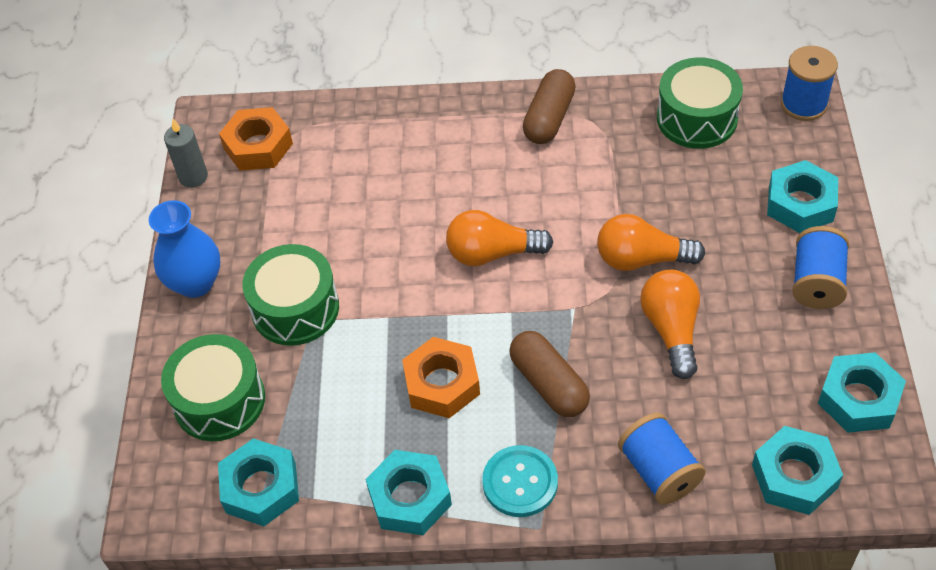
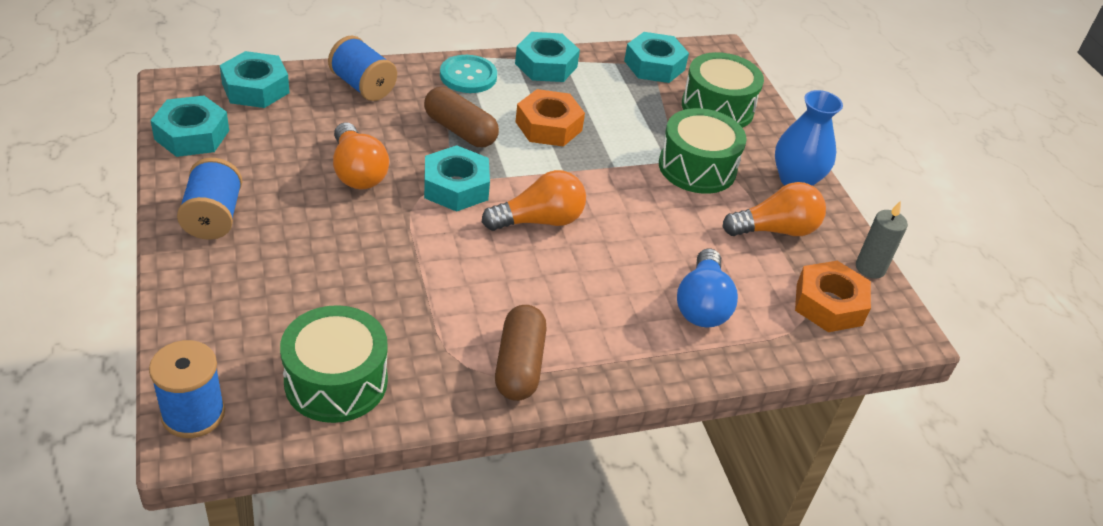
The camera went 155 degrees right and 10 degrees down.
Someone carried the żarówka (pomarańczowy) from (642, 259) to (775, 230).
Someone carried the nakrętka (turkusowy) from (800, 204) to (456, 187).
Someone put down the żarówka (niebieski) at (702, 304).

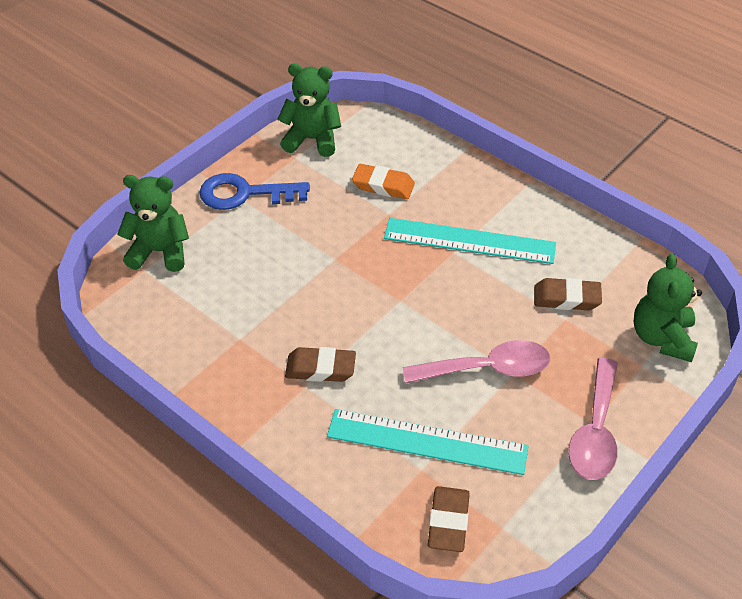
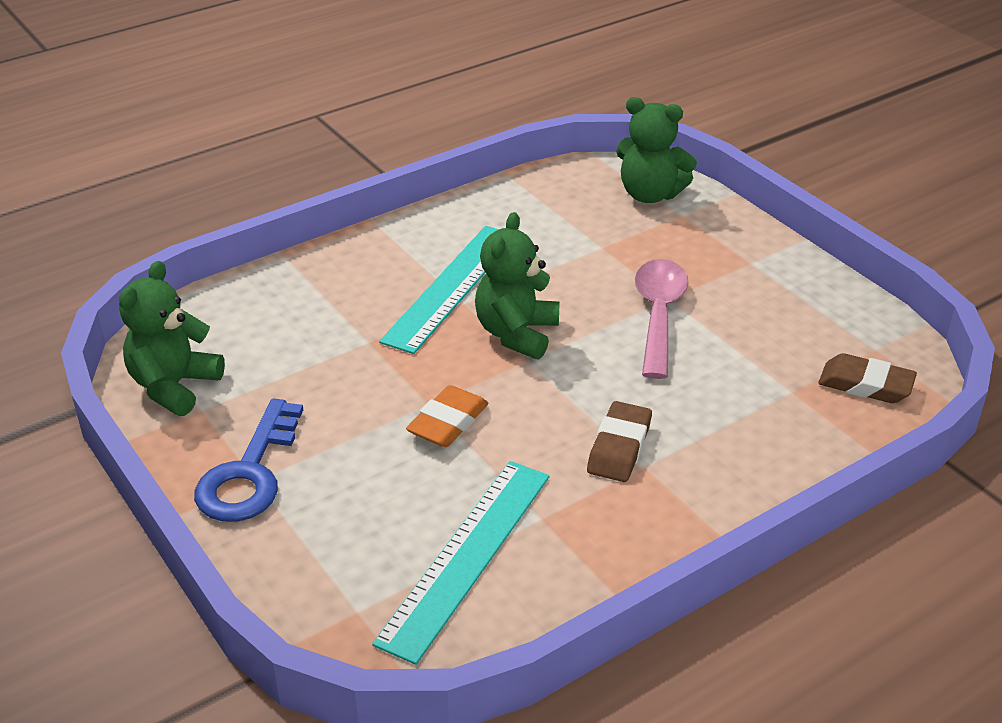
The camera went 75 degrees left and 10 degrees down.
Someone carried the miś (zielony) from (160, 251) to (516, 334).
Someone carried the linijka (turkusowy) from (427, 442) to (467, 556).
Someone carried the gumka do mazania (pomarańczowy) from (383, 185) to (448, 422).
Someone took away the gumka do mazania (brązowy) at (566, 298).
Someone took away the łyżka (różowy) at (595, 431).

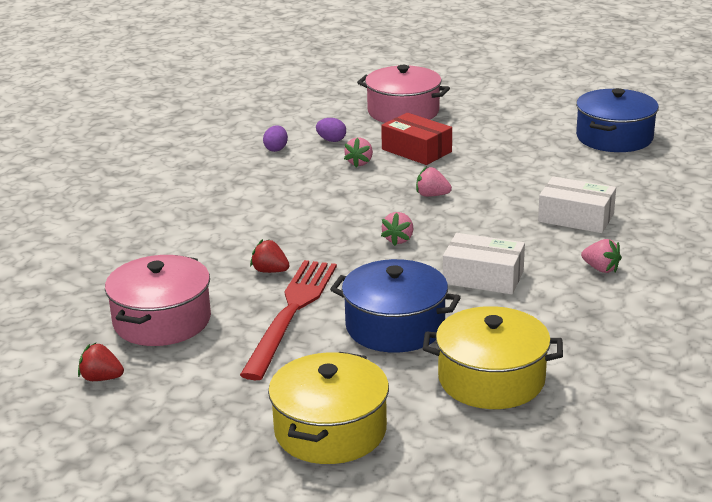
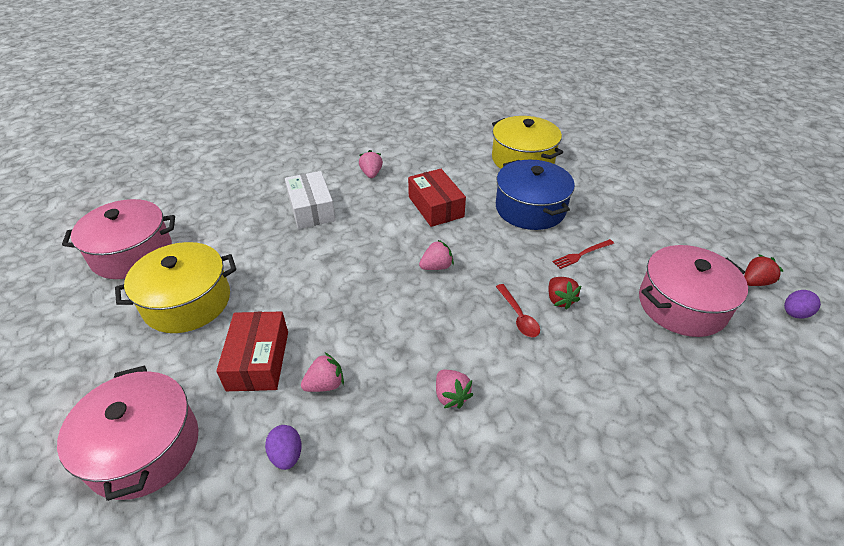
The camera went 135 degrees left and 15 degrees up.
Someone rotated the truskawka (czerwony) at (101, 378) by 90 degrees counterclockwise.
Someone scaled the widelec (czerwony) at (291, 313) by 0.41.
Someone carried the jajko (fioletowy) from (276, 149) to (794, 313).
Someone carried the garnek (żółty) from (330, 430) to (187, 302).
Someone carried the truskawka (różowy) from (432, 195) to (451, 396).
Someone repainted the pudełko (biały) at (483, 277), which became the pudełko (czerwony) at (435, 207).
Someone repainted the garnek (niebieski) at (614, 137), which became the garnek (różowy) at (132, 253).
Someone put down the łyżka (czerwony) at (518, 316).

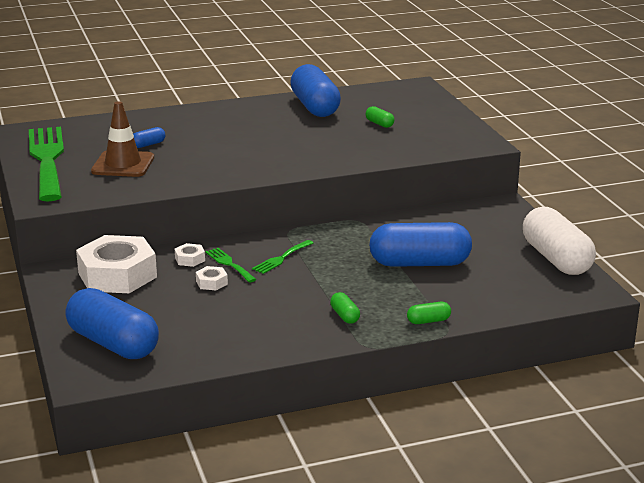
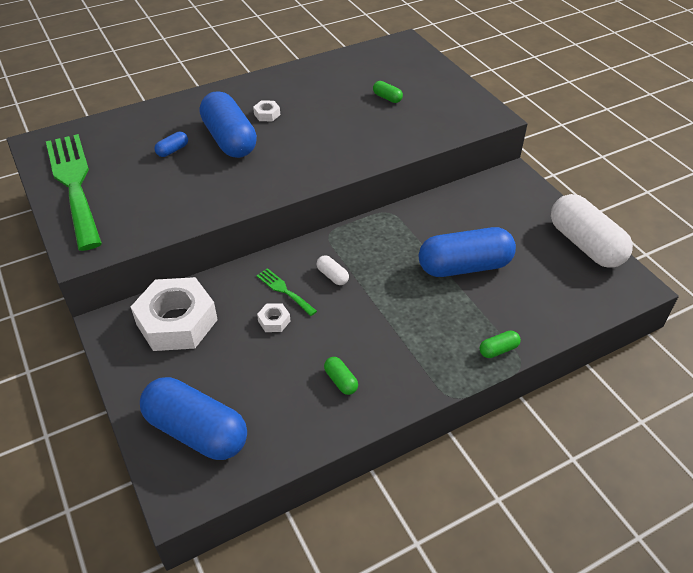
The camera went 10 degrees left and 20 degrees up.
Someone took away the pachołek (brązowy) at (123, 164).
Someone carried the nakrętka (biały) from (190, 259) to (267, 114).
Someone swapped the widelec (zielony) at (281, 258) for the kapsułka (biały) at (332, 276).
Someone carried the kapsułka (niebieski) from (315, 107) to (230, 139).
Someone carried the kapsułka (zielony) from (345, 316) to (340, 381).

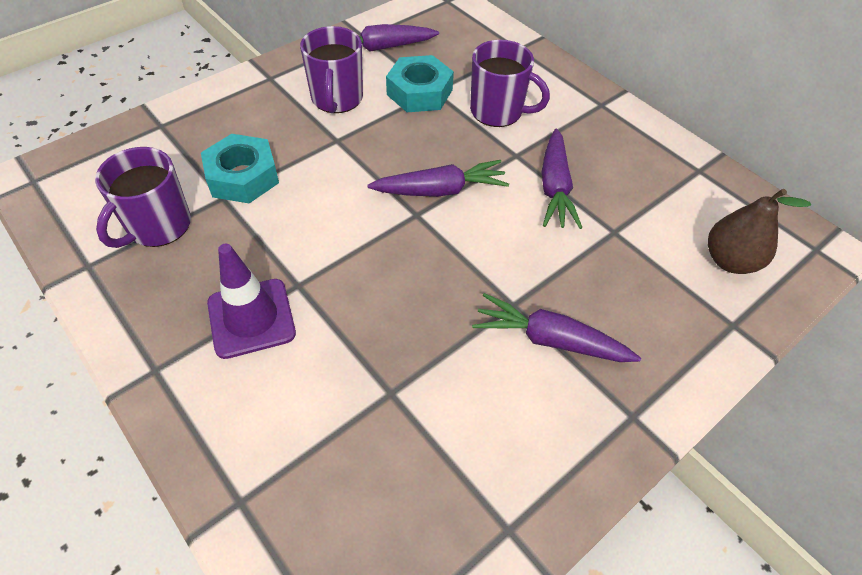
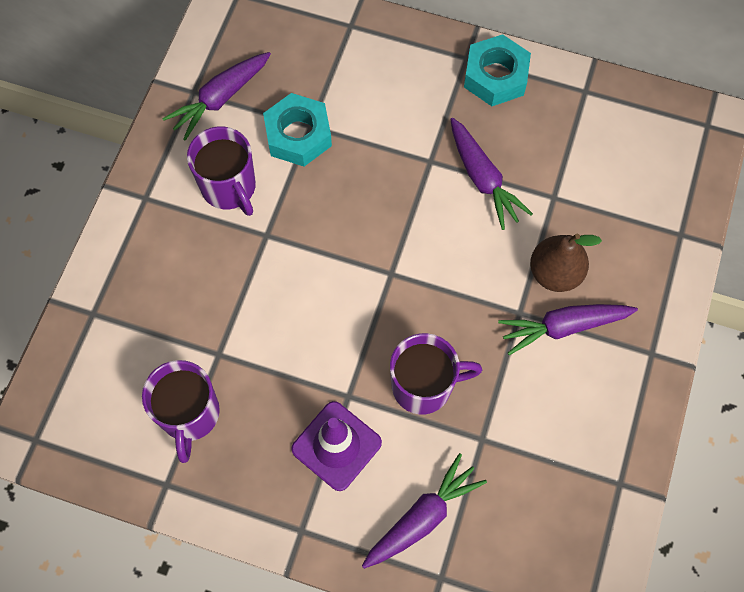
The camera went 30 degrees left and 15 degrees up.
Someone carried the nakrętka (turkusowy) from (243, 177) to (495, 76).
Someone carried the marchewka (fioletowy) from (440, 190) to (422, 517).
Someone carried the kubek (fioletowy) from (498, 112) to (424, 386).
Someone carried the gruszka (brązowy) from (730, 261) to (555, 273).

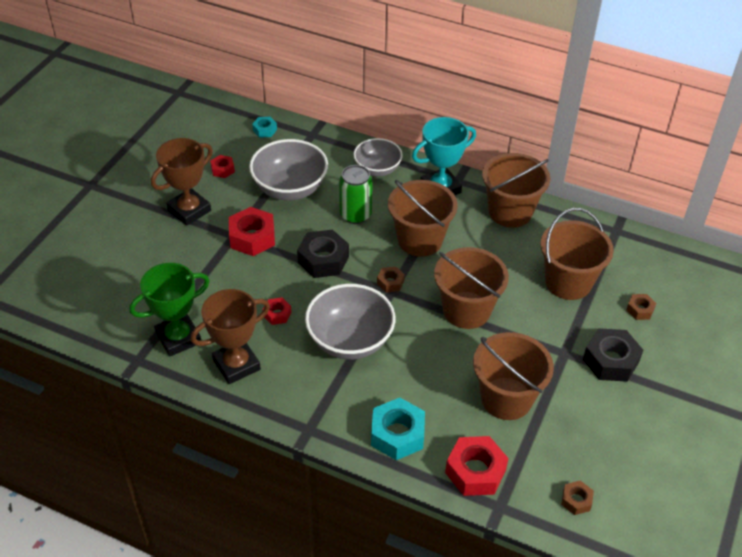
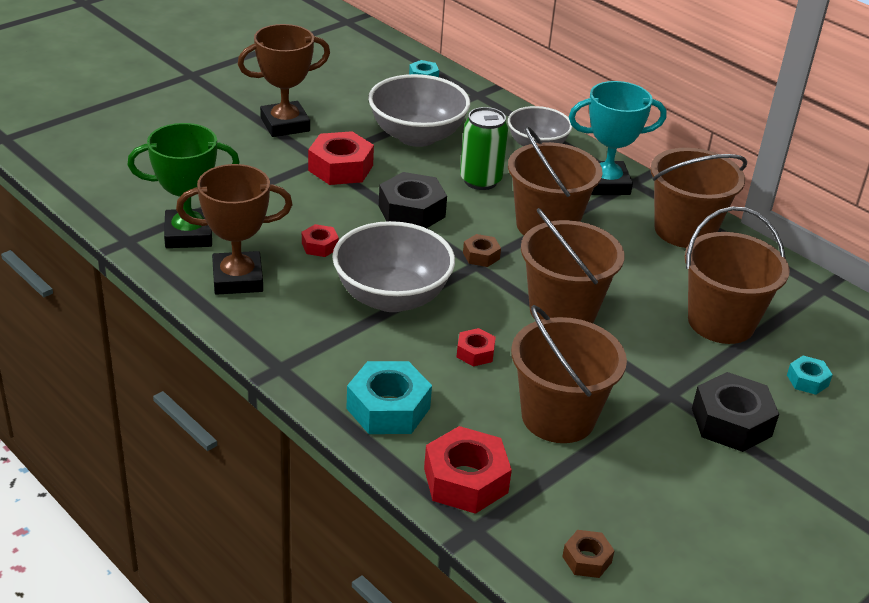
The camera went 20 degrees right and 10 degrees down.
Someone carried the nakrętka (czerwony) from (223, 170) to (475, 353).
Someone repainted the nakrętka (brązowy) at (640, 310), which became the nakrętka (turkusowy) at (807, 380).

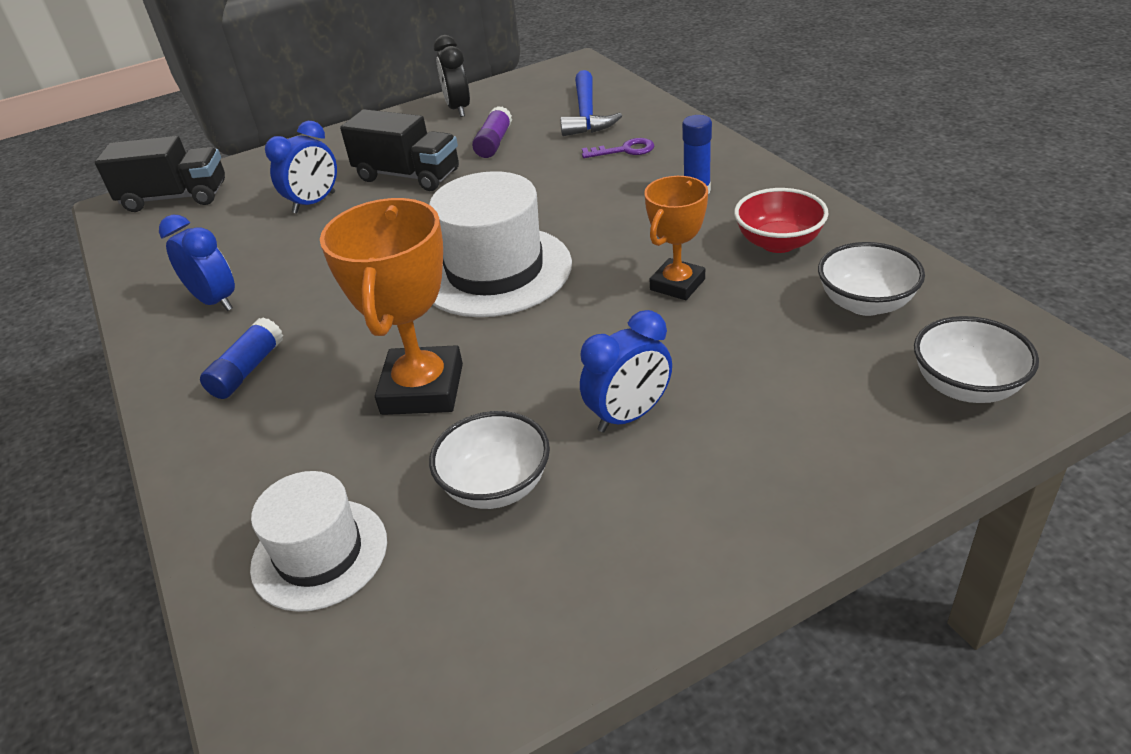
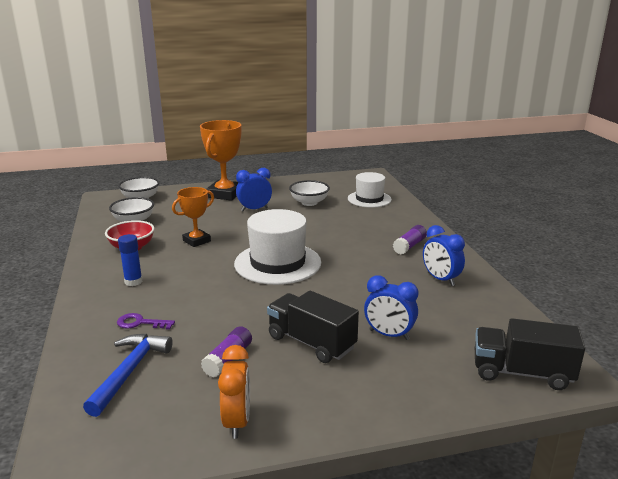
The camera went 170 degrees left and 15 degrees down.
Someone repainted the klej w sztyfcie (niebieski) at (247, 370), which became the klej w sztyfcie (fioletowy) at (409, 246).
Someone rotated the budzik (niebieski) at (314, 203) by 120 degrees counterclockwise.
Someone carried the puchar (pomarańczowy) from (422, 389) to (225, 194).
Someone repainted the budzik (czarny) at (458, 109), which became the budzik (pomarańczowy) at (237, 422).

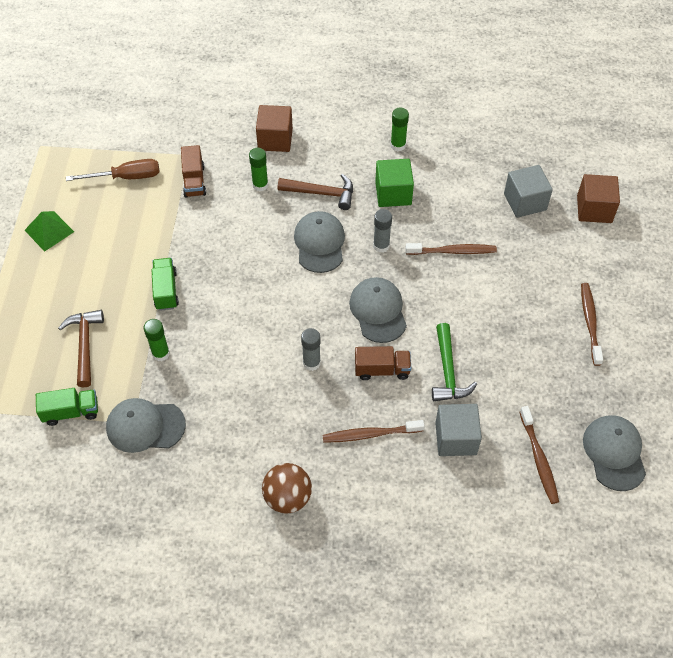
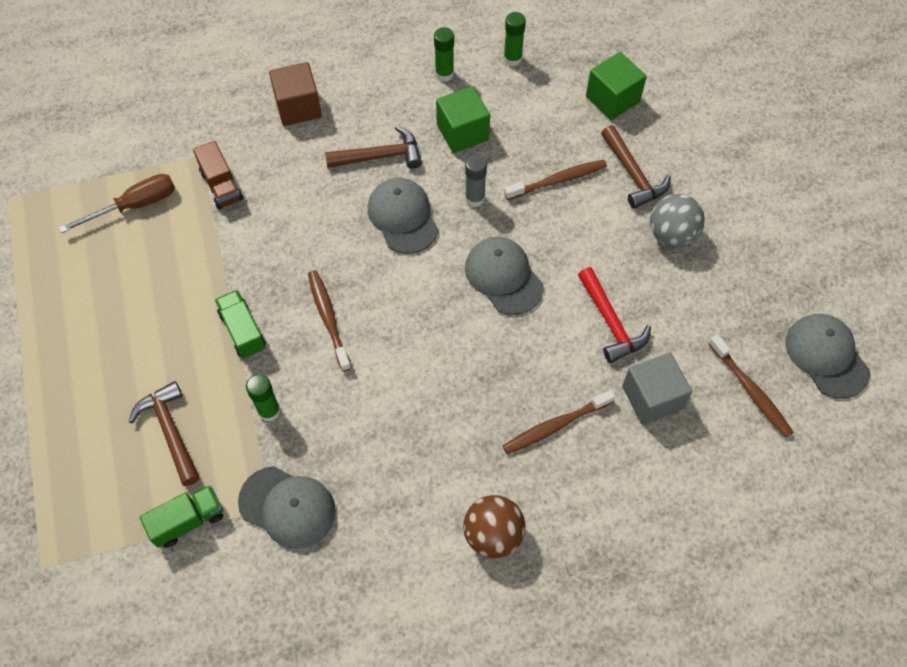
The camera went 20 degrees left and 5 degrees up.
Someone took away the piramida (zielony) at (49, 231).
Someone rotated the czapka (szary) at (145, 426) by 135 degrees counterclockwise.
Someone carried the klej w sztyfcie (zielony) from (260, 185) to (512, 59).
Someone took away the klej w sztyfcie (szary) at (311, 363).
Someone took away the ciężarówka (brązowy) at (382, 370).
Someone repainted the młotek (zielony) at (448, 371), which became the młotek (czerwony) at (611, 322).
Someone repainted the sześcian (szary) at (525, 202), which became the sześcian (zielony) at (612, 99).
Someone took away the sześcian (brązowy) at (594, 209).
Someone carried the szczoteczka do zębów (brązowy) from (590, 322) to (328, 319).
Someone put down the młotek (brązowy) at (633, 174).
Someone put down the piłka (szary) at (671, 234).

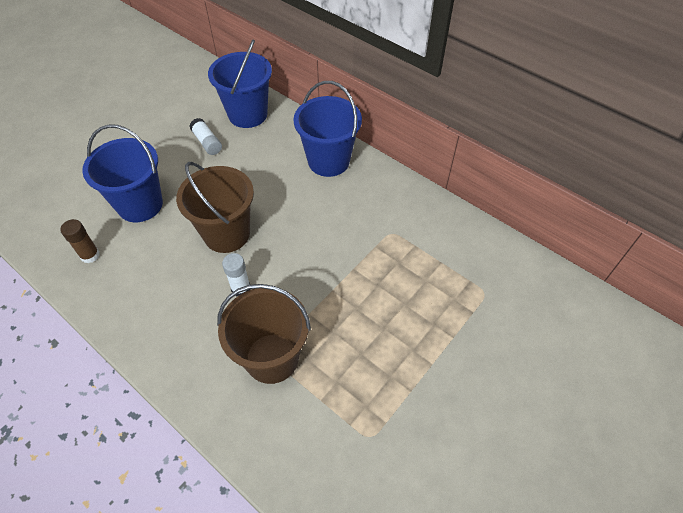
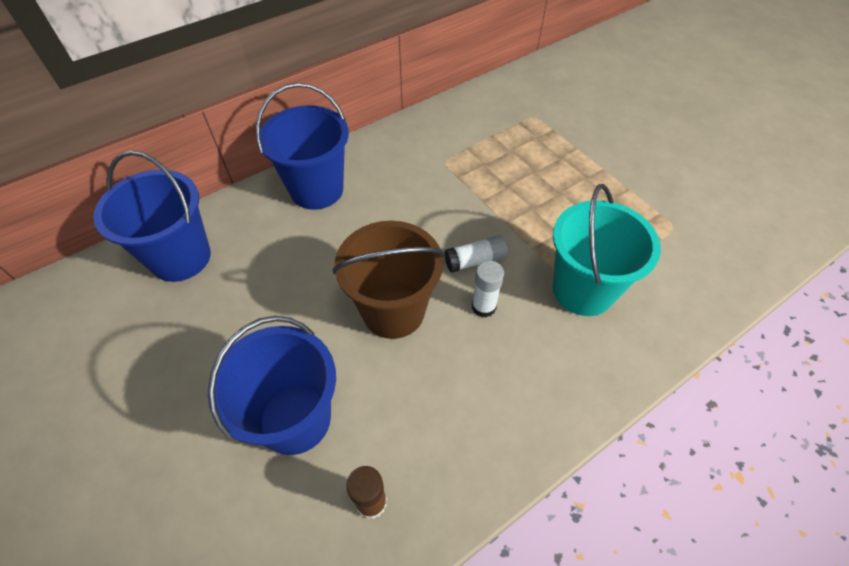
The camera went 75 degrees left and 0 degrees up.
Someone carried the klej w sztyfcie (biały) from (207, 142) to (475, 260).
Someone repainted the wiadro (brązowy) at (272, 358), which became the wiadro (turkusowy) at (583, 290).

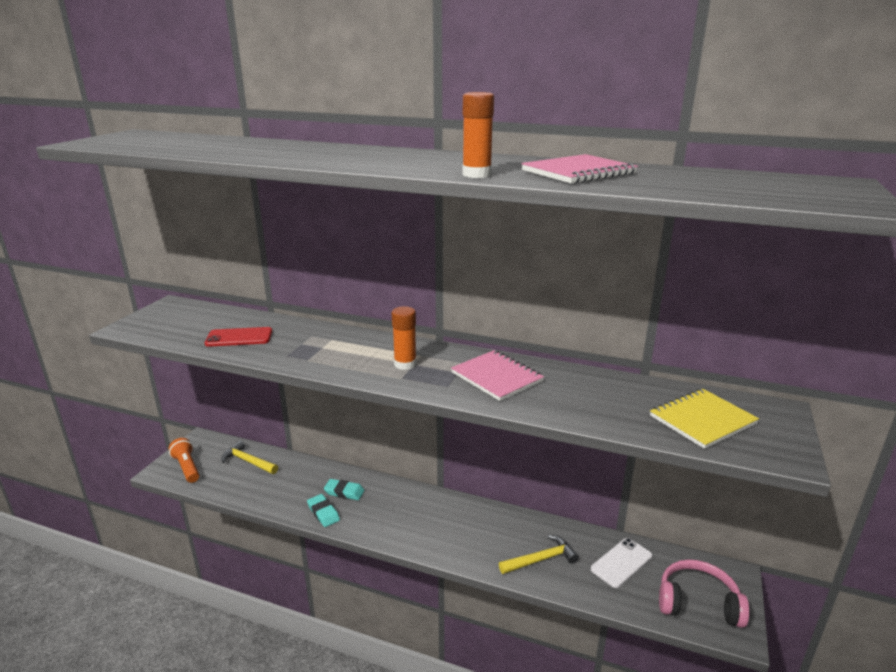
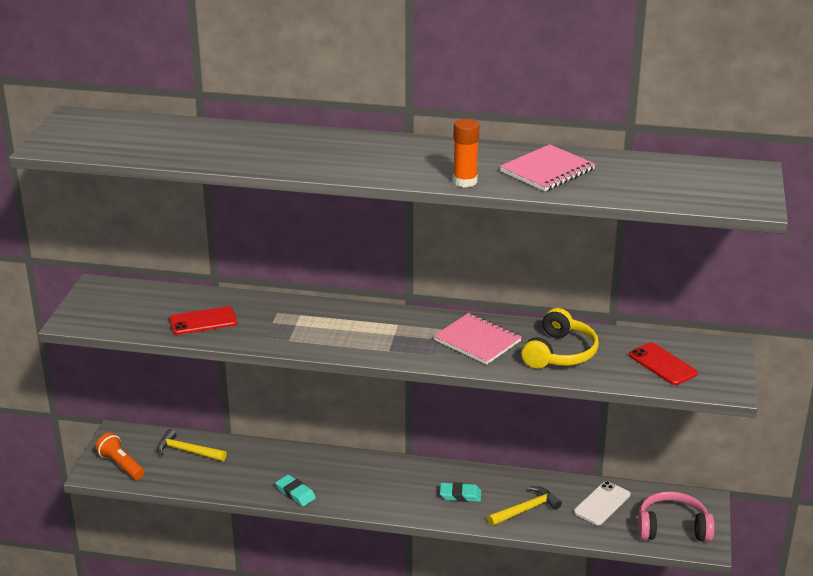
The camera went 10 degrees left and 5 degrees up.
Someone carried the gumka do mazania (turkusowy) from (344, 492) to (460, 495).
Someone took away the klej w sztyfcie (pomarańczowy) at (405, 364).
Someone swapped the zeszyt (żółty) at (702, 420) for the telefon (czerwony) at (662, 364).
Someone put down the słuchawki (żółty) at (560, 353).

